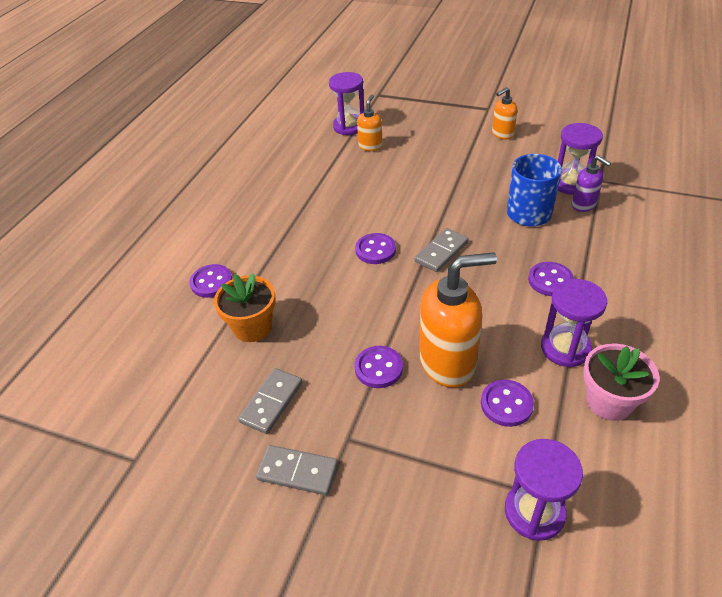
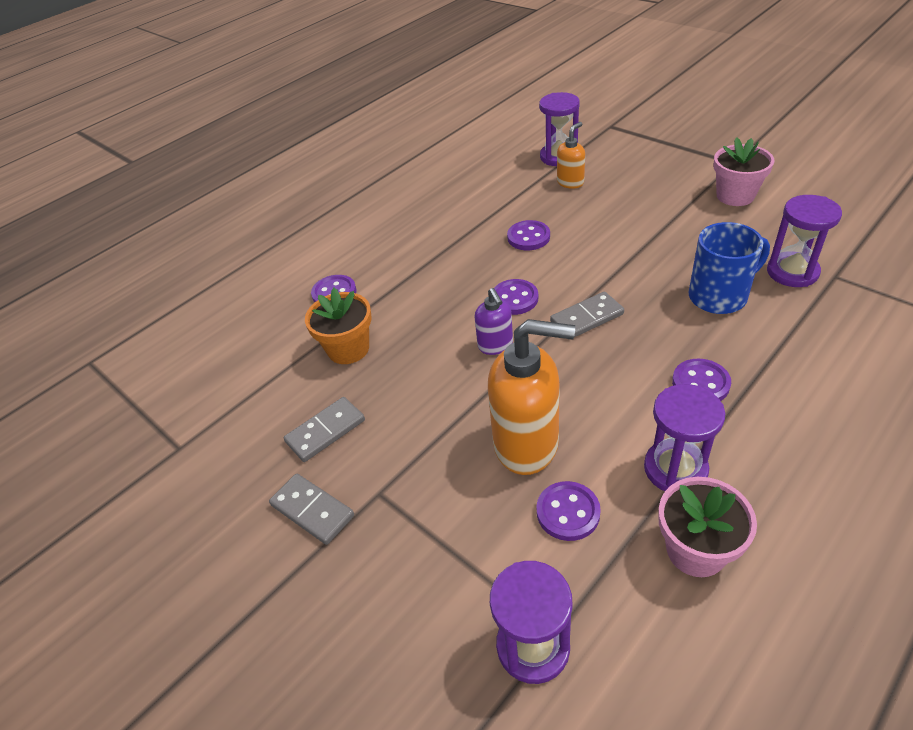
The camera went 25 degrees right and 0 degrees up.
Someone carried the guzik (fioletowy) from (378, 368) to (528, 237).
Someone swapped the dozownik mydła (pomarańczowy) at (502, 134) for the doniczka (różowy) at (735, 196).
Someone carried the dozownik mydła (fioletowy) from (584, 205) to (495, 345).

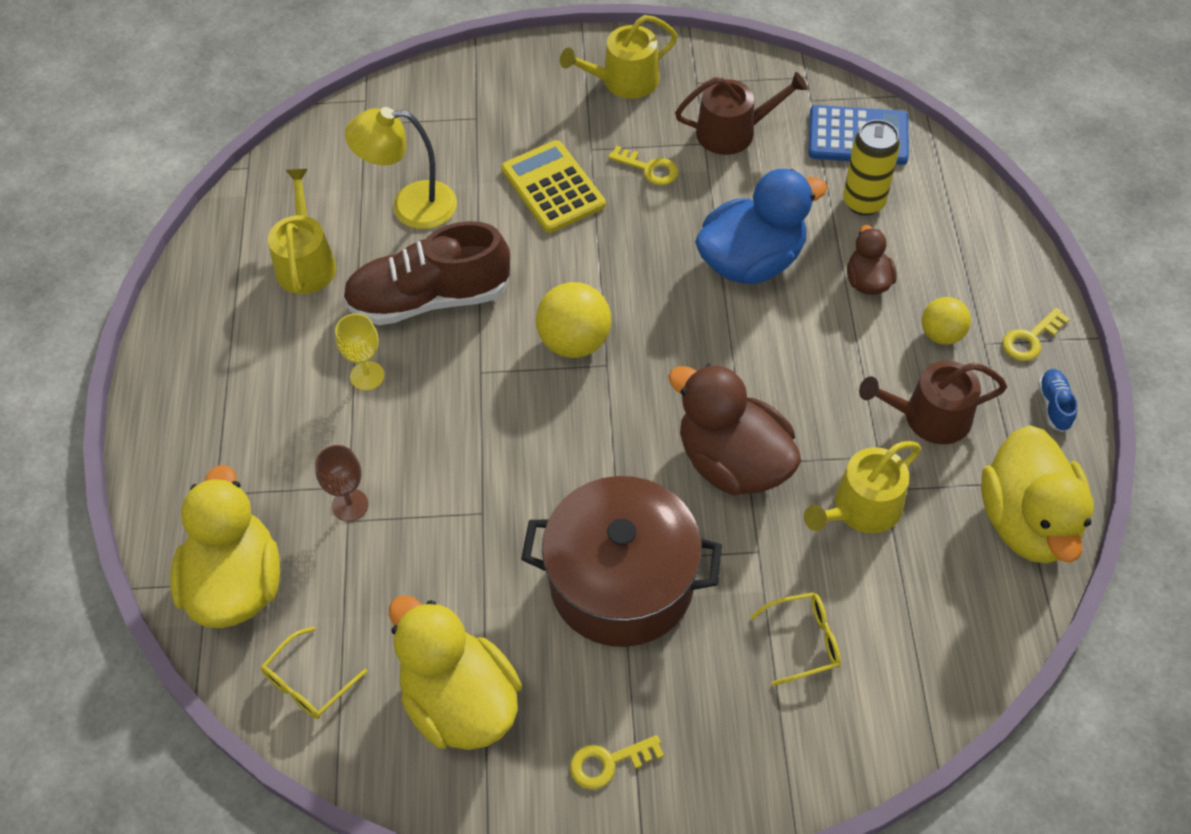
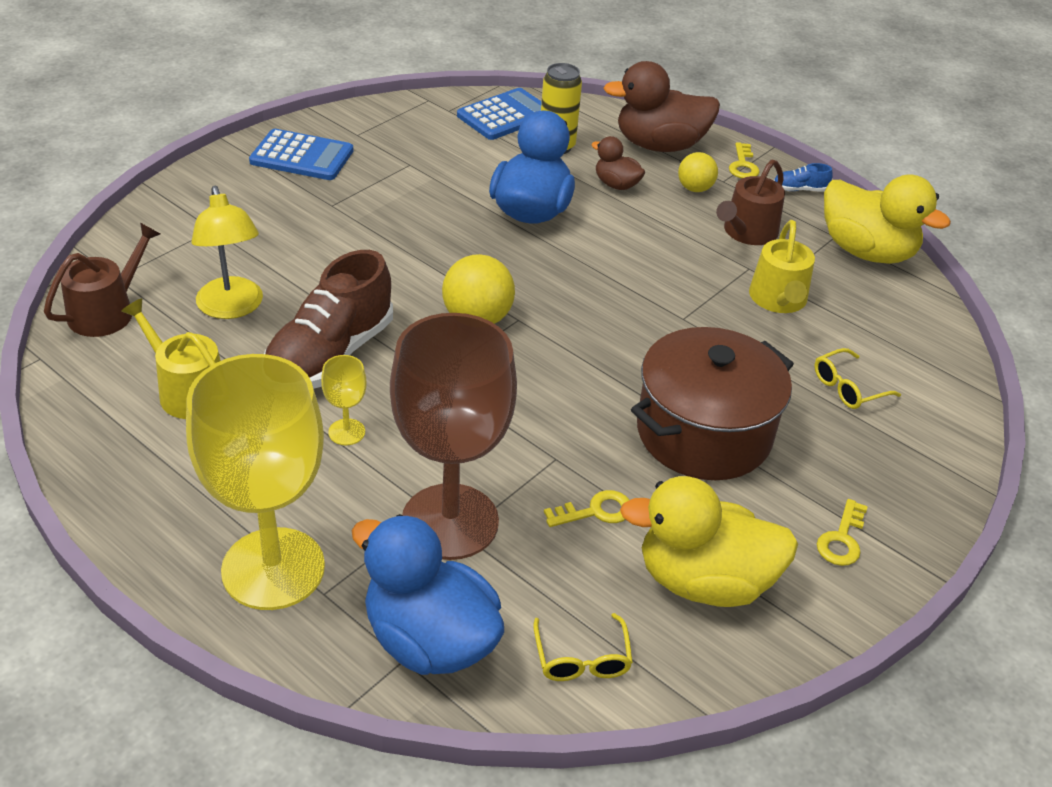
The camera went 50 degrees left and 15 degrees down.
Someone repainted the kaczka (żółty) at (236, 584), which became the kaczka (niebieski) at (429, 640).
Someone scaled the kielich (brązowy) at (350, 505) by 2.48.
Someone rotated the lampka (żółty) at (410, 206) by 60 degrees counterclockwise.
Someone took away the kalkulator (żółty) at (553, 187).
Someone swapped the konewka (żółty) at (623, 81) for the kalkulator (niebieski) at (302, 156).
Someone carried the klucz (żółty) from (649, 169) to (596, 511).
Someone carried the kaczka (brązowy) from (732, 462) to (659, 145).
Someone carried the konewka (brązowy) from (733, 132) to (107, 311).
Someone rotated the okulary (żółty) at (804, 641) by 150 degrees counterclockwise.
Someone rotated the but (niebieski) at (1054, 405) by 45 degrees counterclockwise.
Someone put down the kielich (żółty) at (273, 568).

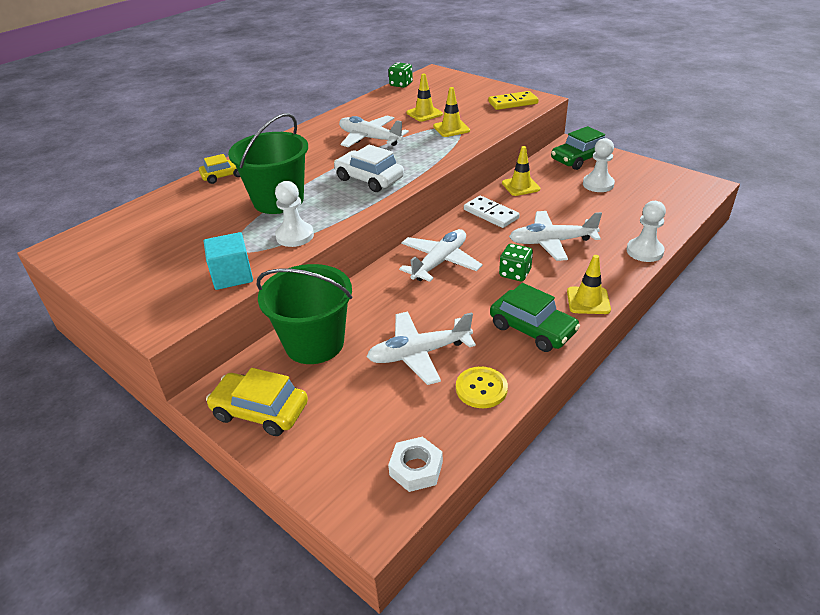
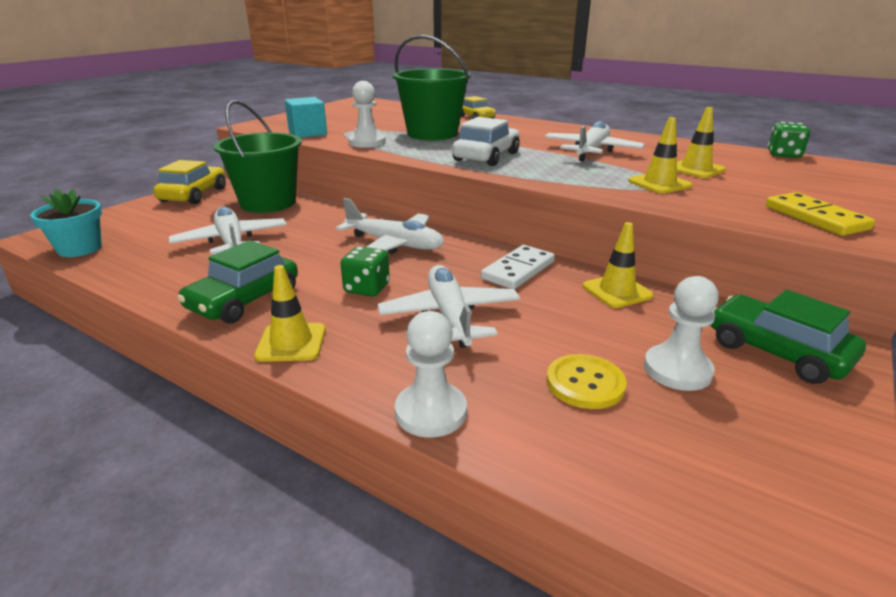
The camera went 80 degrees right and 10 degrees down.
Someone swapped the nakrętka (biały) at (416, 468) for the doniczka (turkusowy) at (80, 249).
Someone carried the guzik (żółty) from (481, 388) to (585, 383).

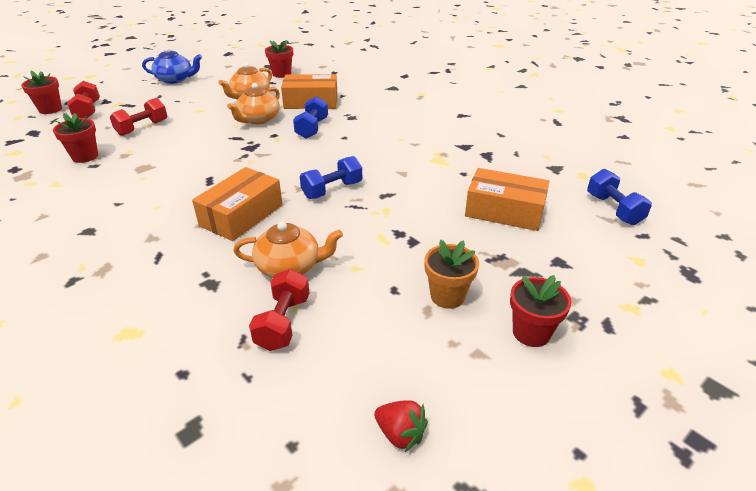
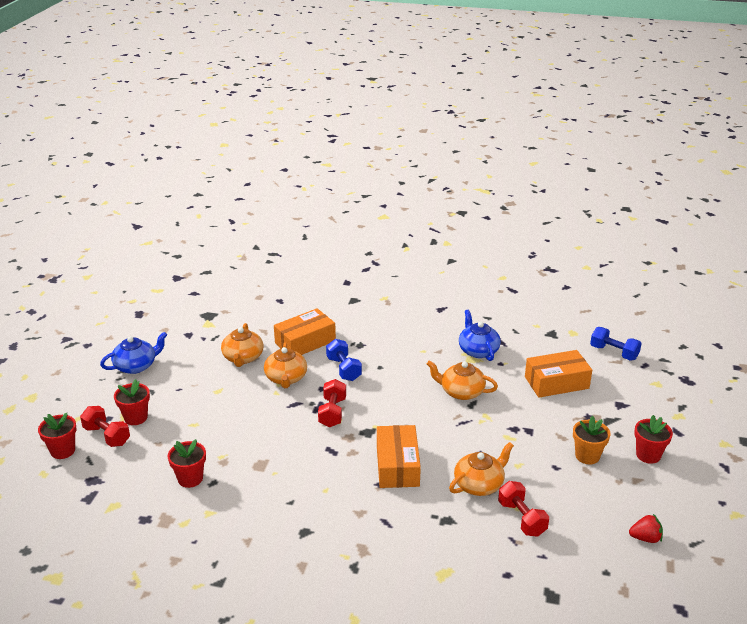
The camera went 35 degrees left and 5 degrees down.
Someone carried the hantel (czerwony) from (142, 128) to (332, 412).
Someone carried the doniczka (czerwony) from (281, 74) to (136, 417).
Someone took away the hantel (niebieski) at (332, 190).
Someone put down the imbryk (pomarańczowy) at (461, 392).
Someone put down the imbryk (niebieski) at (478, 350).

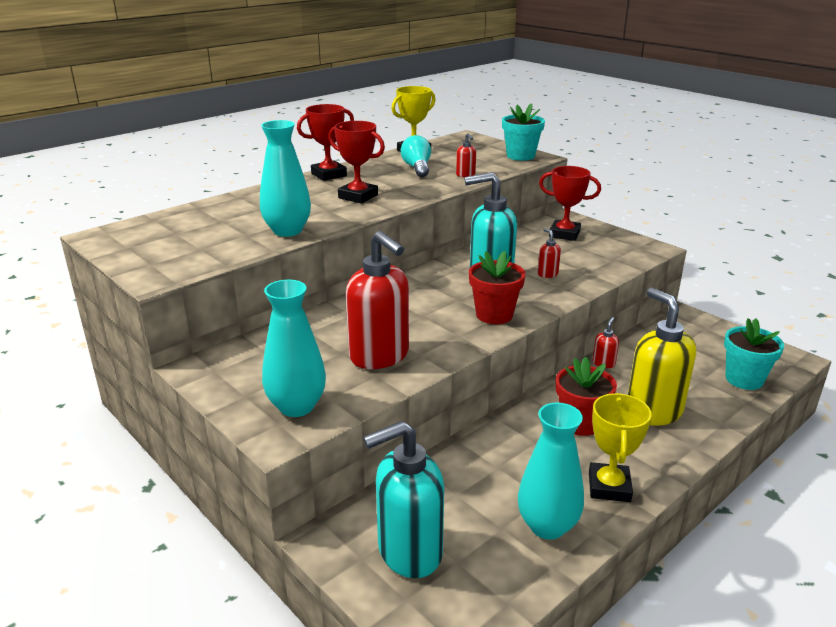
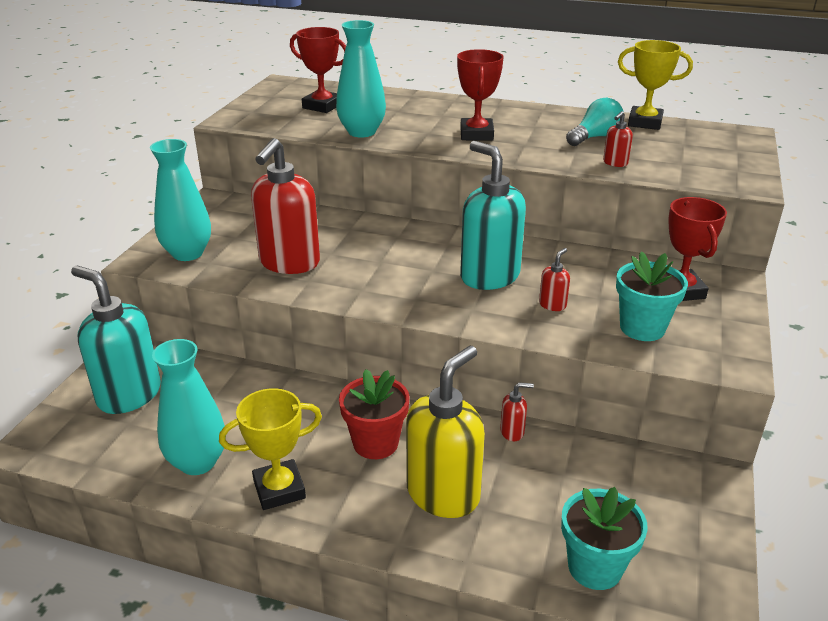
The camera went 60 degrees right and 5 degrees up.
Someone carried the puchar (czerwony) from (329, 175) to (322, 106).
Someone took away the doniczka (czerwony) at (494, 315).
Someone carried the doniczka (turkusowy) from (520, 156) to (642, 328).

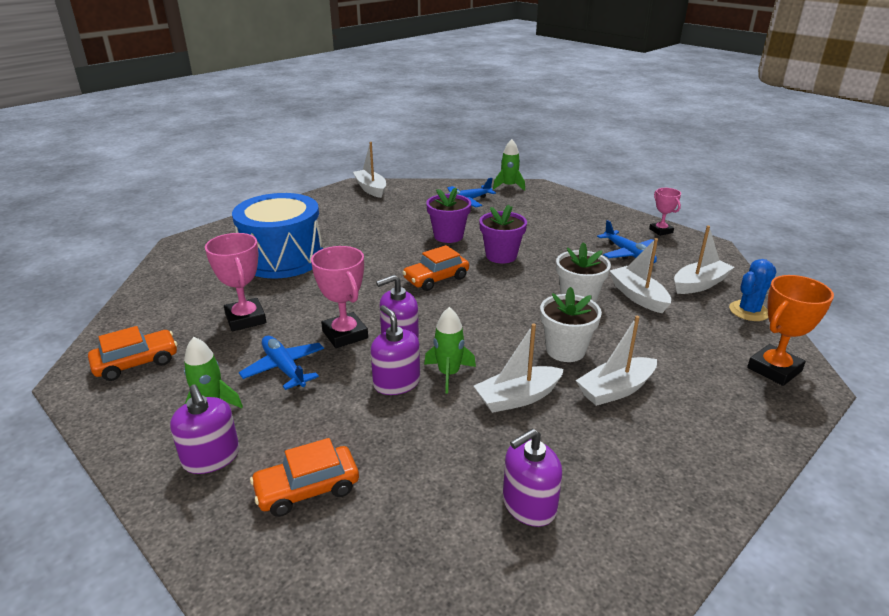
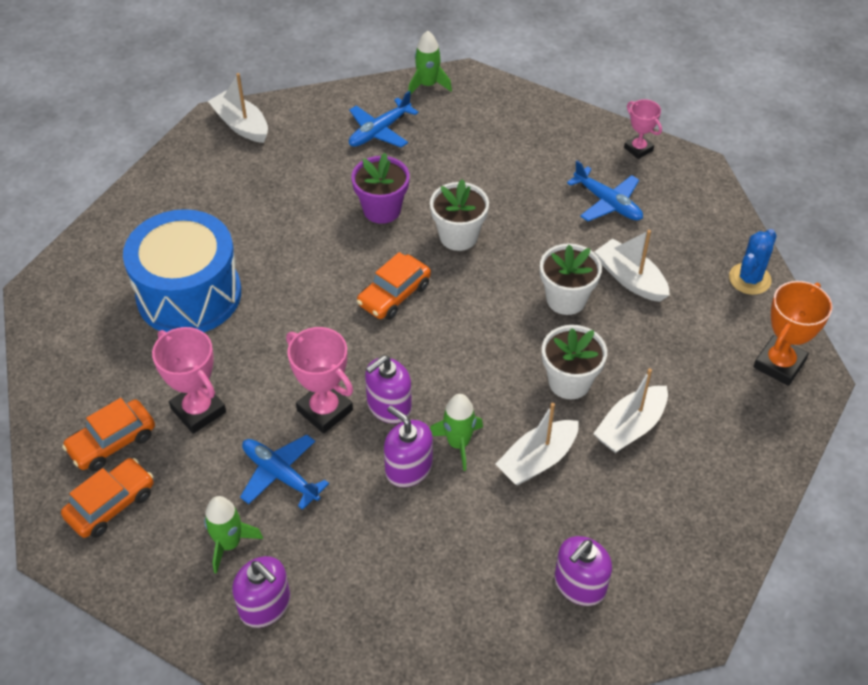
The camera went 15 degrees left and 20 degrees up.
Someone carried the samochód (pomarańczowy) from (307, 489) to (112, 442).
Someone repainted the doniczka (fioletowy) at (501, 256), which became the doniczka (biały) at (458, 236).
Someone took away the łódka (biały) at (699, 284).

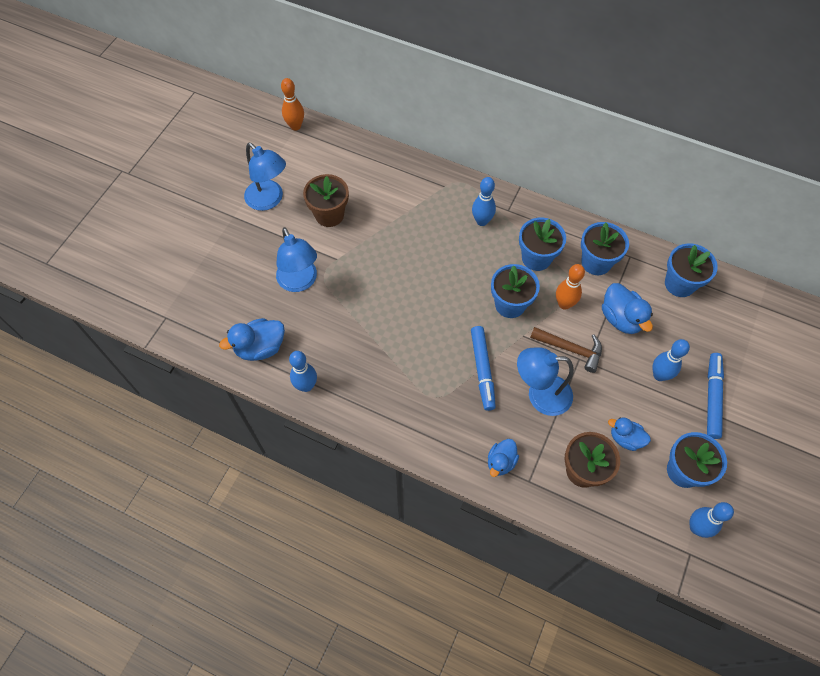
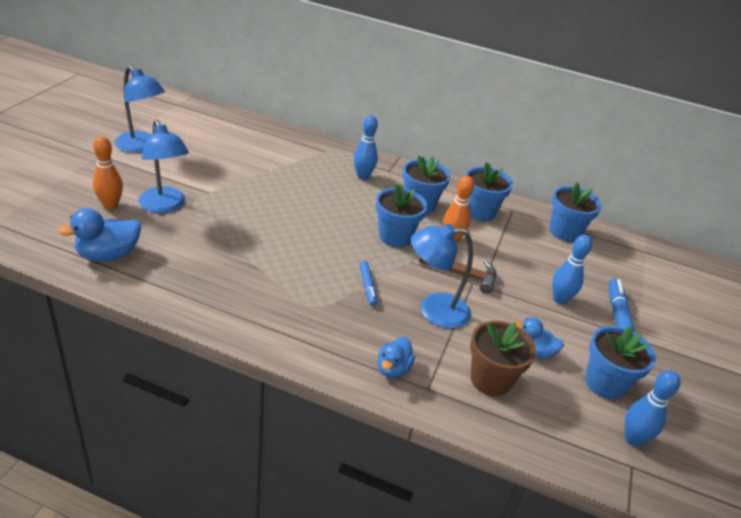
The camera went 10 degrees left and 25 degrees down.
Someone carried the kręgiel (pomarańczowy) from (295, 126) to (110, 205).
Someone took away the kręgiel (niebieski) at (306, 386).
Someone took away the doniczka (brązowy) at (329, 215).
Someone scaled the flamaster (niebieski) at (482, 370) by 0.60.
Someone took away the kaczka (niebieski) at (621, 318).

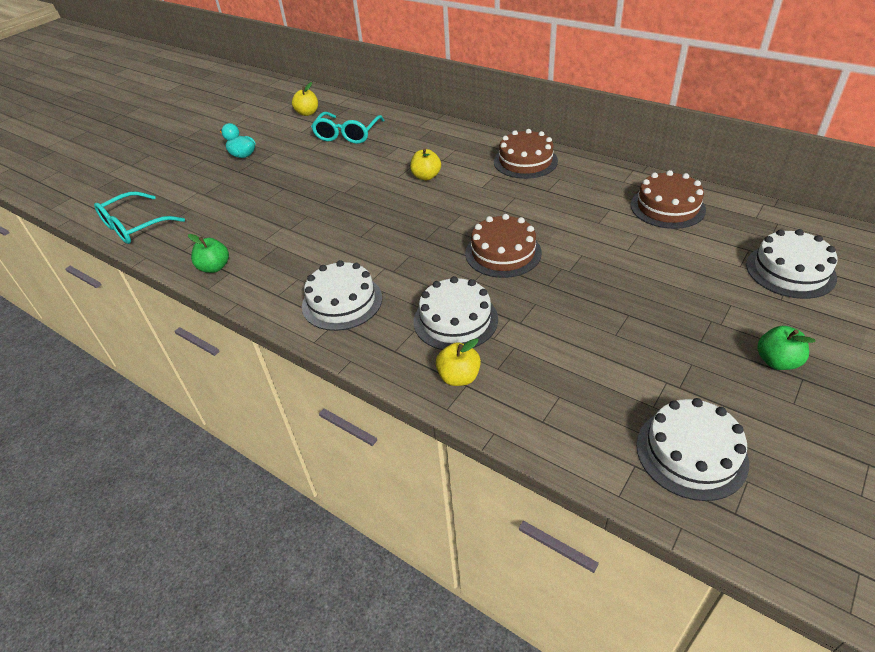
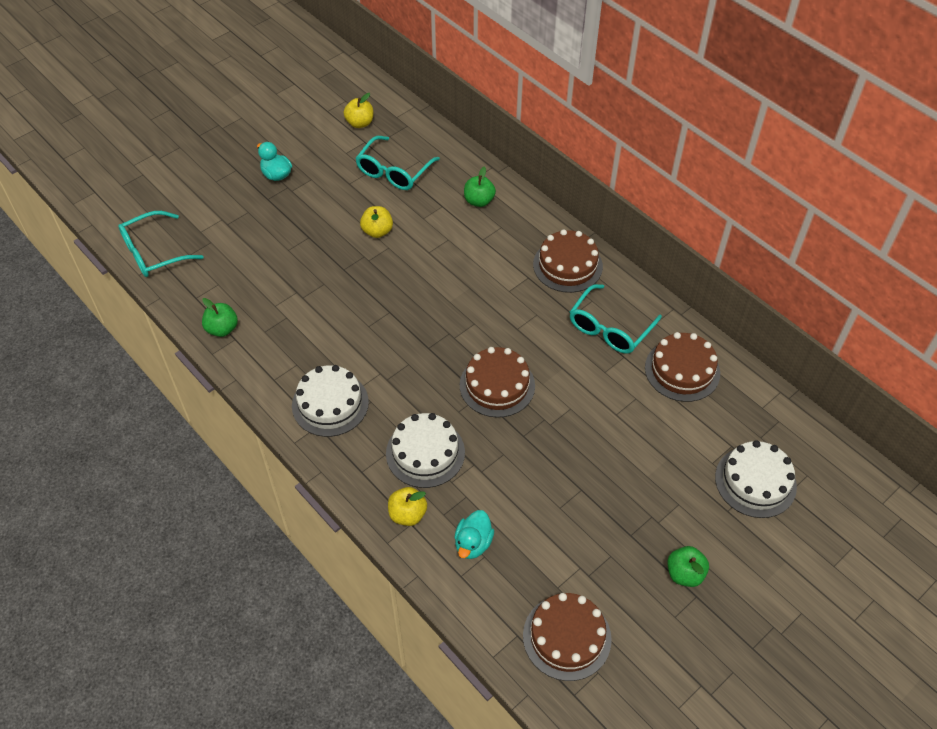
The camera went 10 degrees right and 10 degrees up.
Someone carried the jabłko (żółty) from (426, 176) to (377, 231).
Someone repainted the tort (biały) at (691, 453), which became the tort (brązowy) at (567, 637).
Someone put down the kaczka (turkusowy) at (473, 543).
Someone put down the jabłko (zielony) at (479, 201).
Someone put down the okulary (turkusowy) at (609, 328).

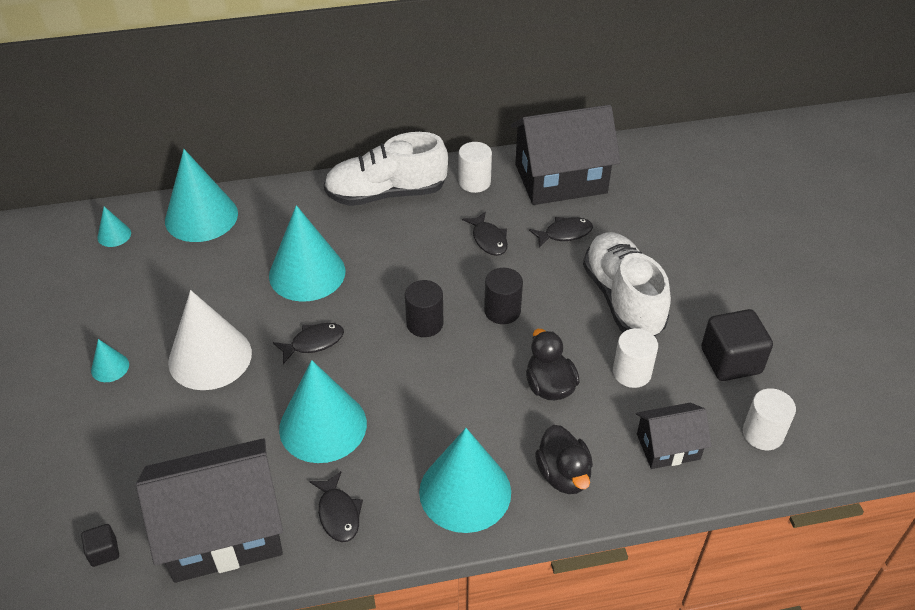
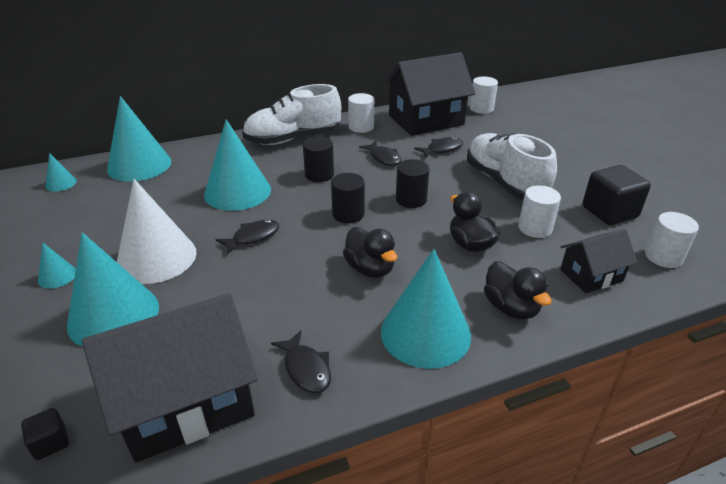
The camera went 10 degrees left and 10 degrees down.
Someone carried the stożek (turkusowy) from (323, 426) to (113, 315).
Someone put down the walec (czarny) at (319, 174).
Someone put down the kaczka (czarny) at (370, 269).
Someone put down the walec (biały) at (481, 108).

